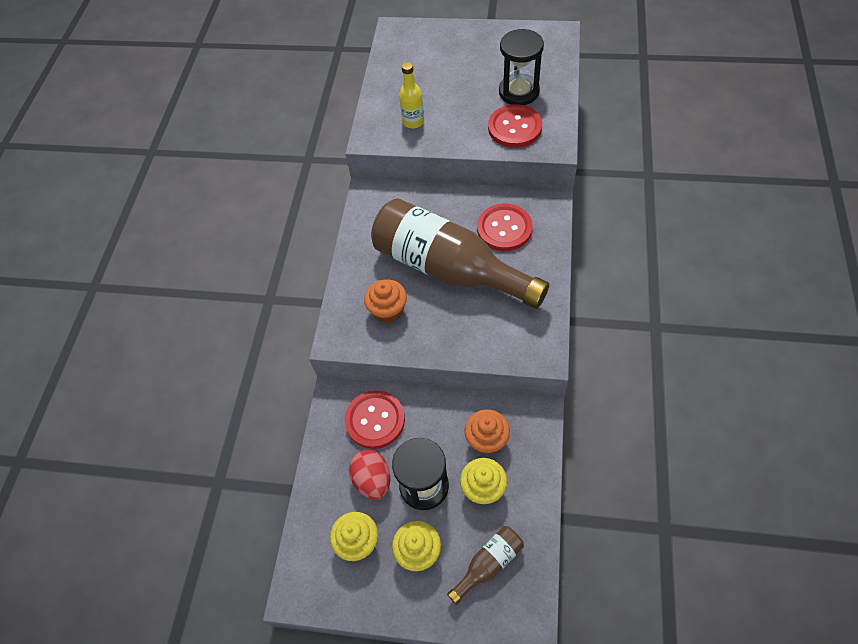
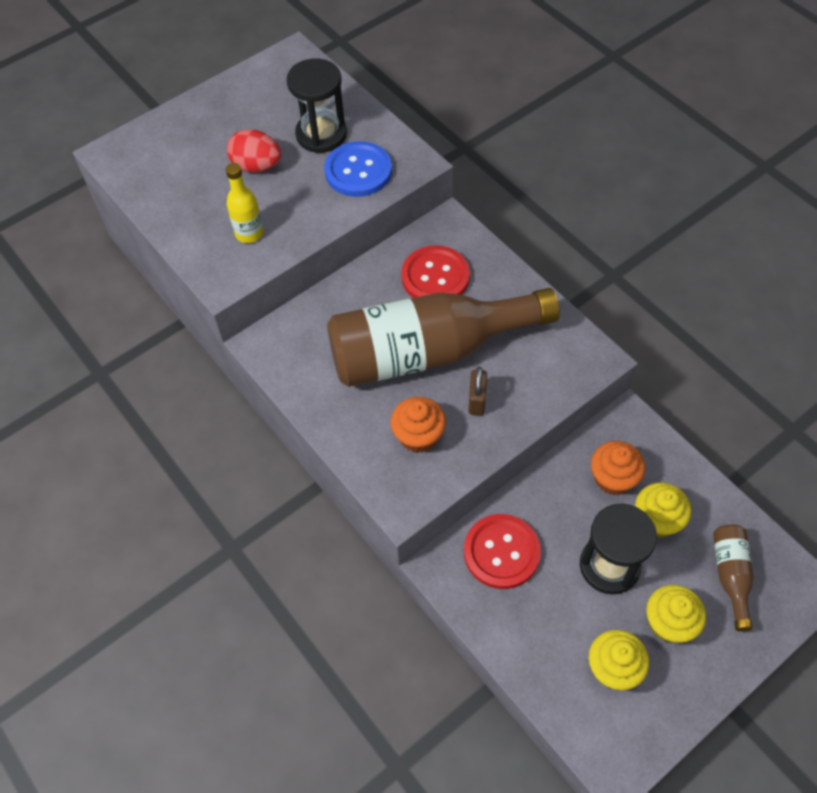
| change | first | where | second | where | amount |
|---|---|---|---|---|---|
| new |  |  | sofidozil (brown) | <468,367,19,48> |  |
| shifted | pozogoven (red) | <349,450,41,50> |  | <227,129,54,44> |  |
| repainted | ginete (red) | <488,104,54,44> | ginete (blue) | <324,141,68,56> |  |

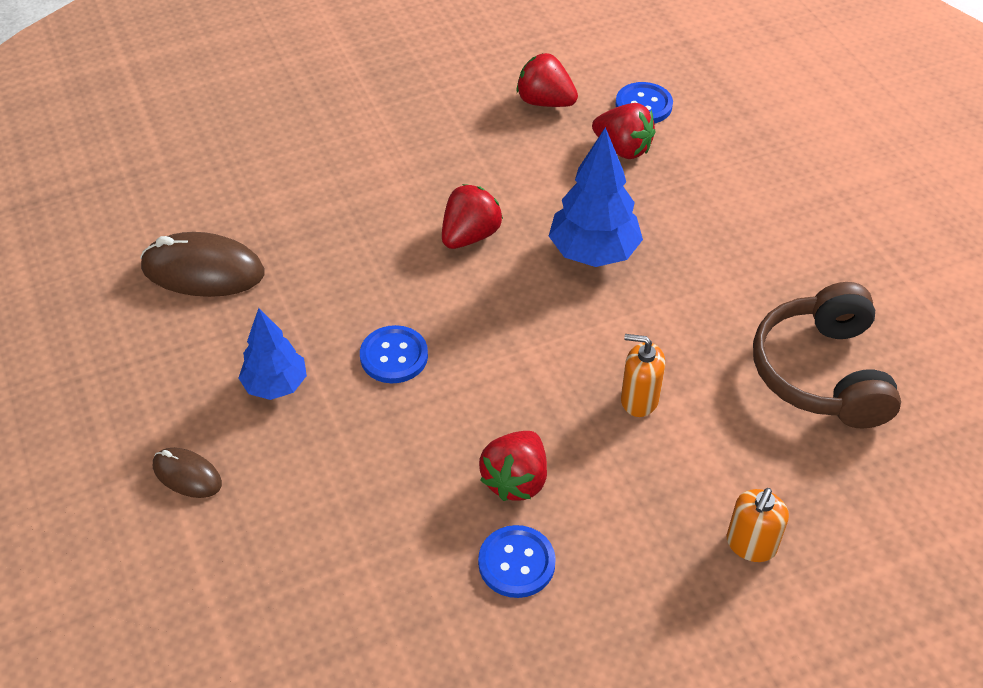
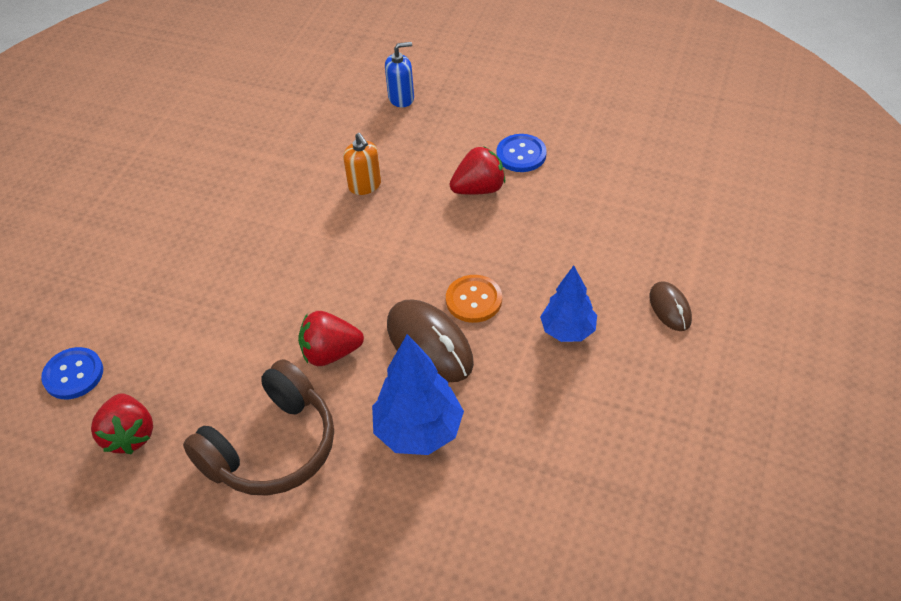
| change | first | where | second | where | amount |
|---|---|---|---|---|---|
| gone | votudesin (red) | <592,103,63,56> |  |  |  |
| shifted | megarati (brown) | <140,232,125,65> |  | <387,299,87,83> |  |
| shifted | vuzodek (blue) | <549,127,94,140> |  | <372,334,92,121> |  |
| shifted | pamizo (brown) | <753,282,148,147> |  | <183,359,151,137> |  |
| repainted | ginete (blue) | <360,325,68,58> | ginete (orange) | <446,275,56,48> |  |
| repainted | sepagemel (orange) | <727,488,62,74> | sepagemel (blue) | <385,42,29,65> |  |

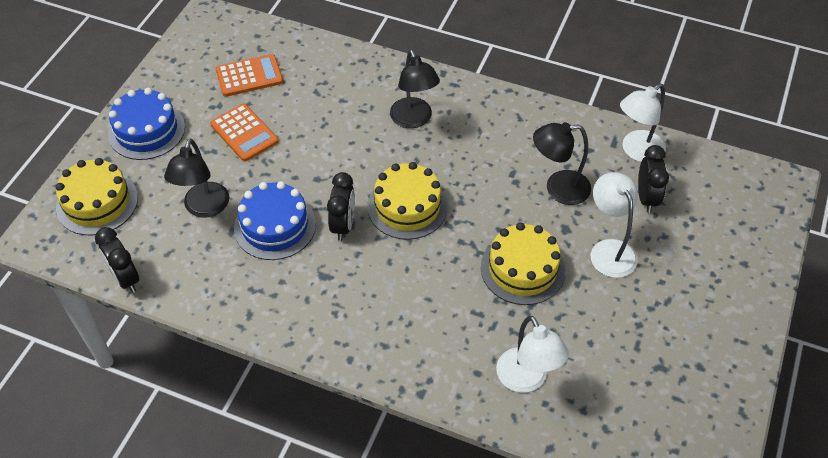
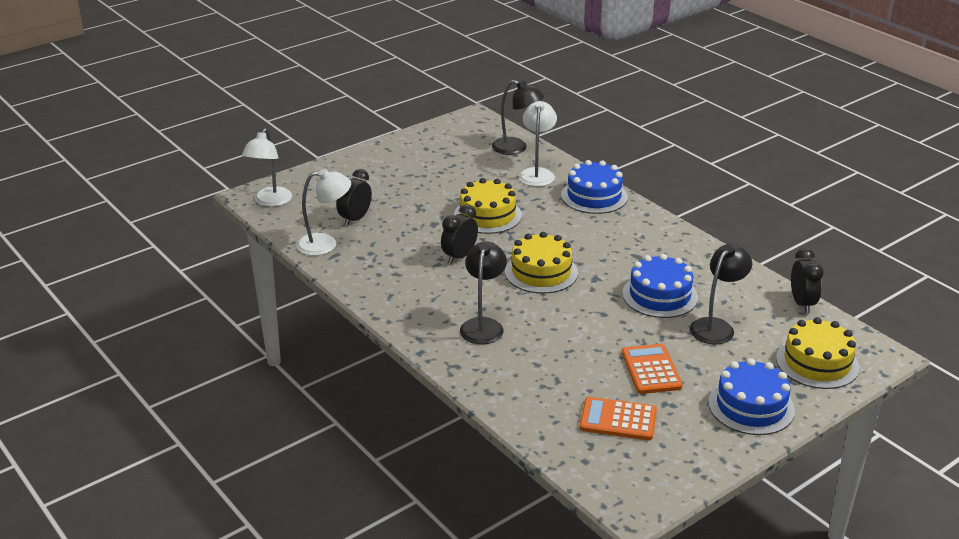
| change | first | where | second | where | amount |
|---|---|---|---|---|---|
| new |  |  | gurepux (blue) | <561,160,67,54> |  |
| shifted | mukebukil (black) | <327,172,28,69> |  | <441,205,37,59> |  |
| shifted | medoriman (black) | <533,122,58,83> |  | <492,80,52,75> |  |
| shifted | medoriman (white) | <591,172,47,106> |  | <242,129,50,78> |  |

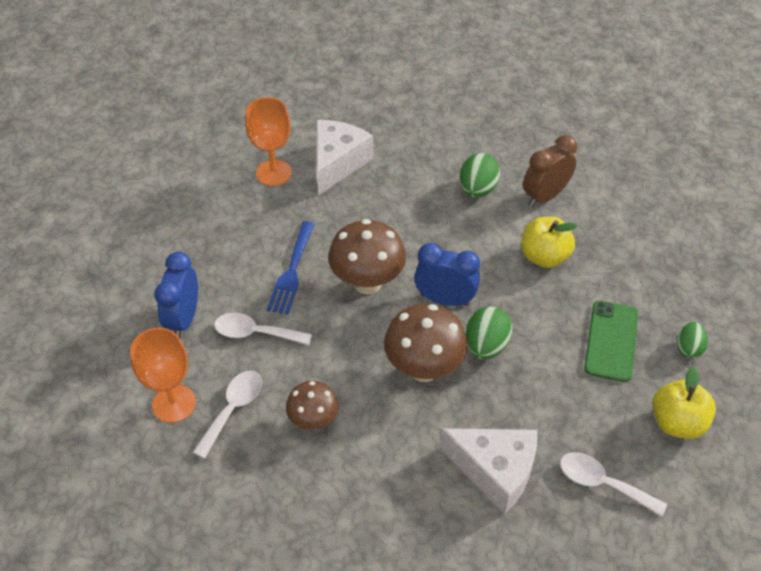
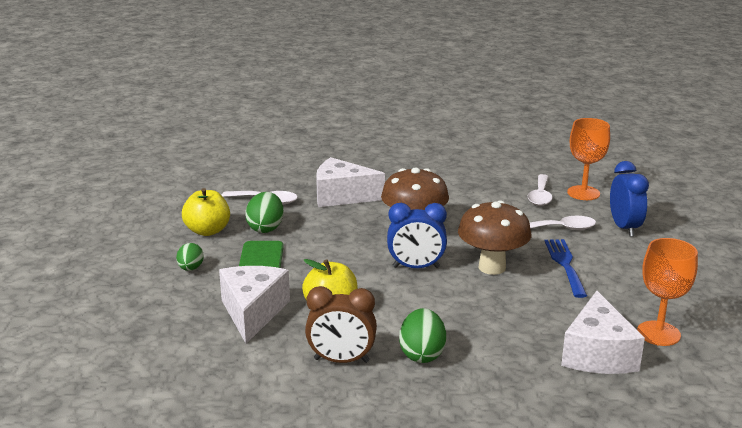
| change | first | where | second | where | amount |
|---|---|---|---|---|---|
| gone | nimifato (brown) | <286,381,53,49> |  |  |  |
| new |  |  | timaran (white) | <219,266,71,78> |  |
| shifted | pozogoven (green) | <466,306,46,53> |  | <245,192,38,41> |  |
| rotated | mukebukil (brown) | <523,135,54,72> |  | <305,286,72,77> | 60 degrees clockwise |

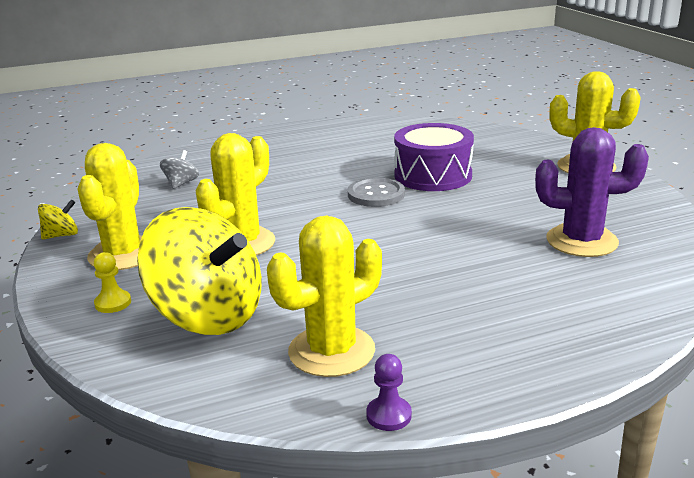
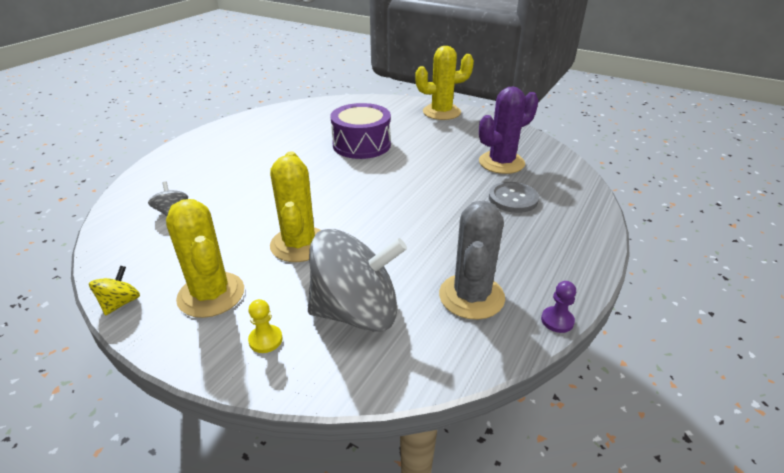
| change | first | where | second | where | amount |
|---|---|---|---|---|---|
| shifted | ginete (grey) | <348,178,57,29> |  | <489,182,50,31> |  |
| repainted | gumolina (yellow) | <137,207,125,128> | gumolina (grey) | <308,229,99,103> |  |
| repainted | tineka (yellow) | <267,215,115,162> | tineka (grey) | <439,201,66,119> |  |

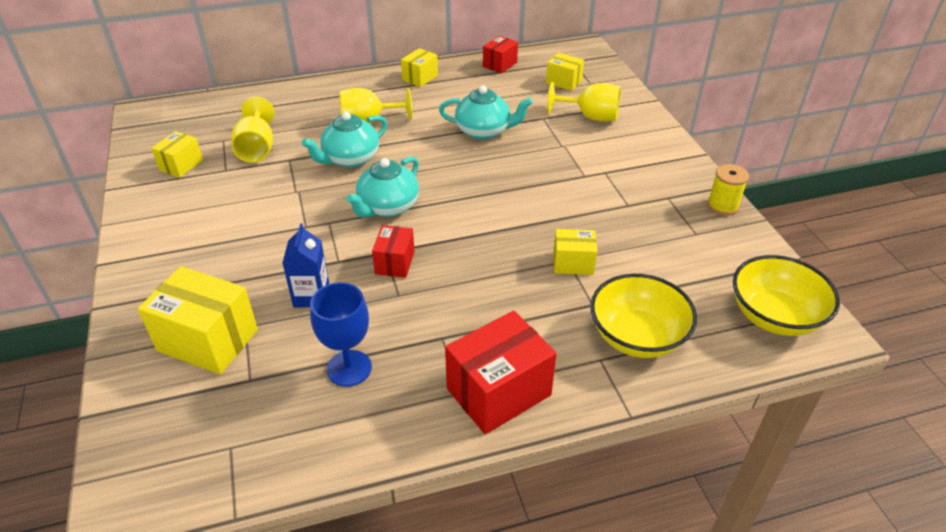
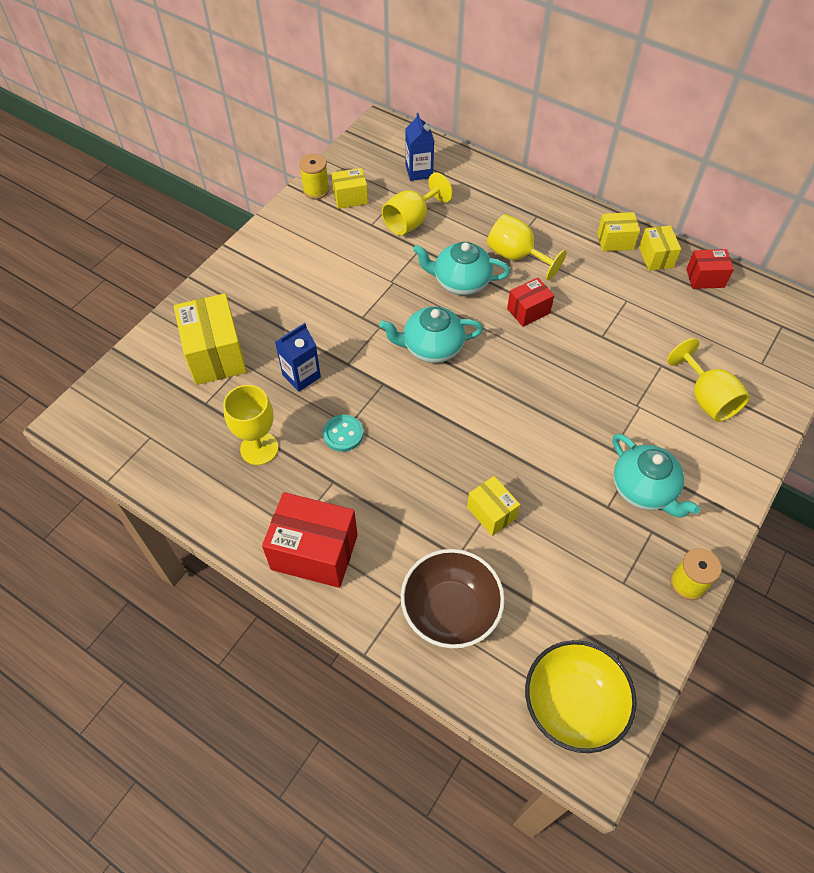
| change | first | where | second | where | amount |
|---|---|---|---|---|---|
| new |  |  | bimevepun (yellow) | <299,154,30,45> |  |
| new |  |  | ginete (turquoise) | <323,415,40,37> |  |
| new |  |  | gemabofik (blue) | <405,113,29,68> |  |
| shifted | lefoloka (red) | <372,225,43,53> |  | <507,277,47,50> |  |
| shifted | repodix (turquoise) | <439,85,94,55> |  | <613,433,87,85> |  |
| shifted | lefoloka (yellow) | <546,53,38,38> |  | <639,226,42,45> |  |
| repainted | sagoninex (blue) | <310,282,62,105> | sagoninex (yellow) | <223,385,55,80> |  |
| repainted | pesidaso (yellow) | <590,274,107,84> | pesidaso (brown) | <401,549,104,99> |  |

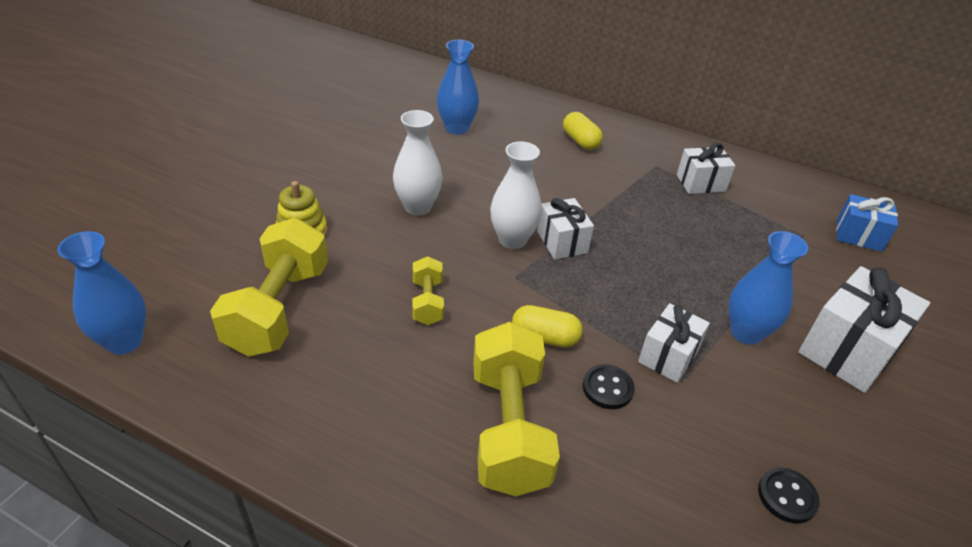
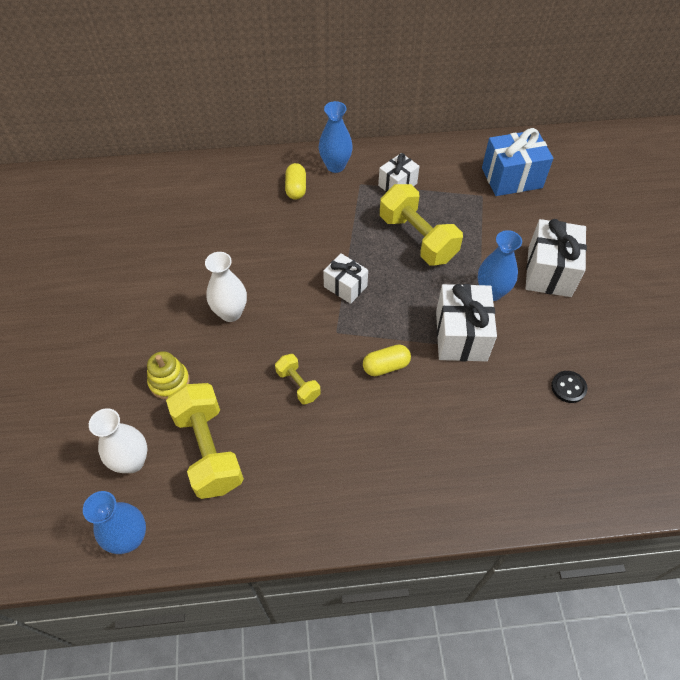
| change | first | where | second | where | amount |
|---|---|---|---|---|---|
| gone | ginete (black) | <583,364,52,45> |  |  |  |
| shifted | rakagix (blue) | <437,40,42,95> |  | <319,101,34,72> |  |
| shifted | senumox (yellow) | <473,322,87,174> |  | <380,184,83,82> |  |
| shifted | rakagix (white) | <490,141,52,108> |  | <89,408,58,65> |  |
| rotated | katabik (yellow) | <563,112,40,38> |  | <285,163,21,37> | 60 degrees clockwise |
| scaled | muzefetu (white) | <638,303,72,80> |  | <436,284,61,77> | x1.64 |
| scaled | muzefetu (blue) | <836,194,62,58> |  | <482,128,71,68> | x1.64 |

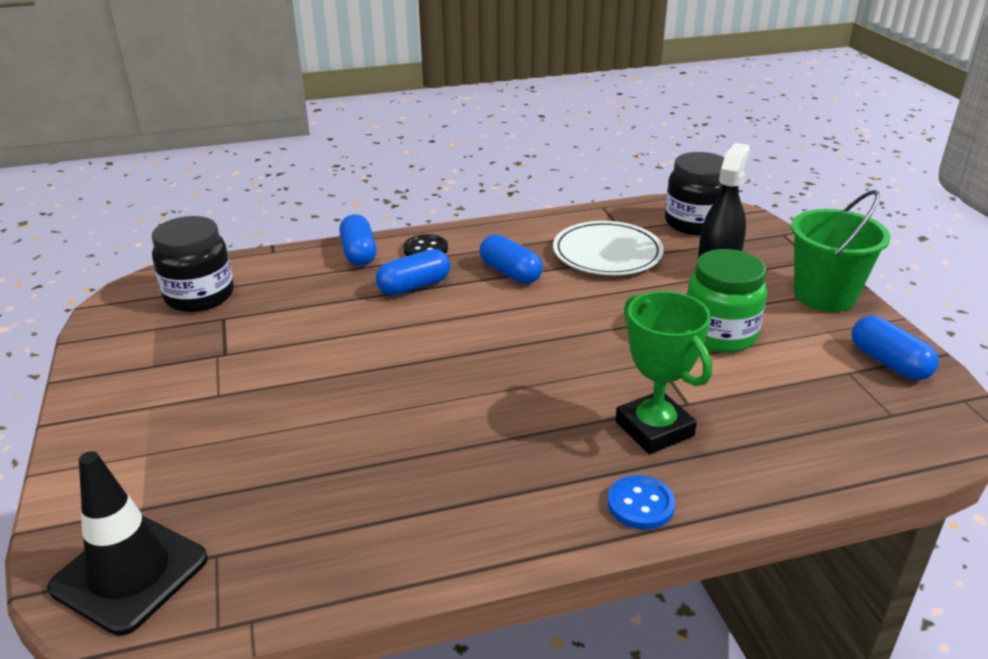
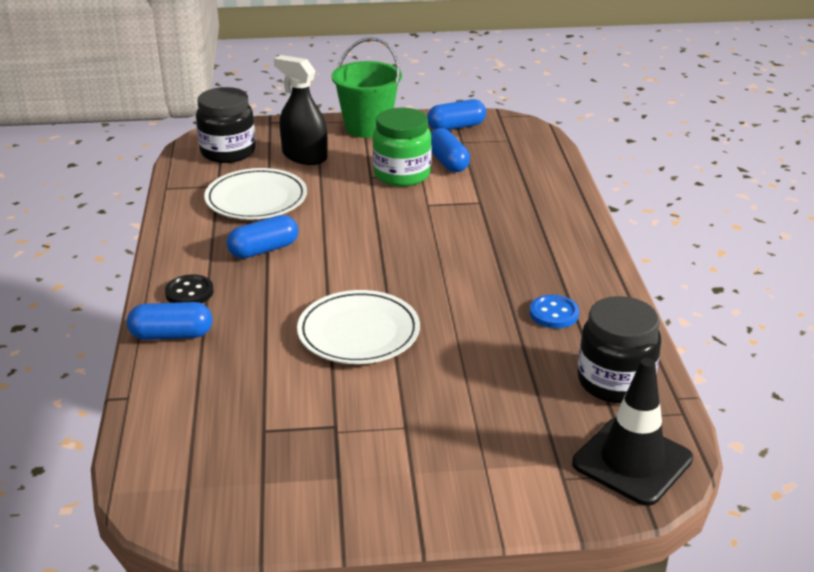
| change | first | where | second | where | amount |
|---|---|---|---|---|---|
| gone | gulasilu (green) | <615,291,97,163> |  |  |  |
| new |  |  | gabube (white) | <297,290,123,74> |  |
| shifted | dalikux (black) | <152,216,82,96> |  | <578,296,83,107> |  |
| shifted | katabik (blue) | <376,249,74,47> |  | <431,128,39,44> |  |
| shifted | ginete (blue) | <607,475,68,55> |  | <530,295,49,33> |  |

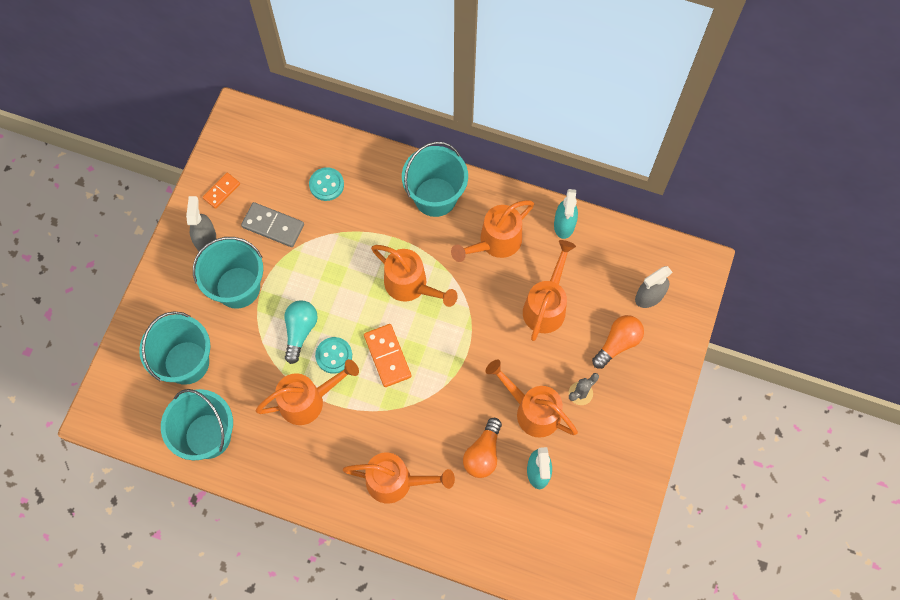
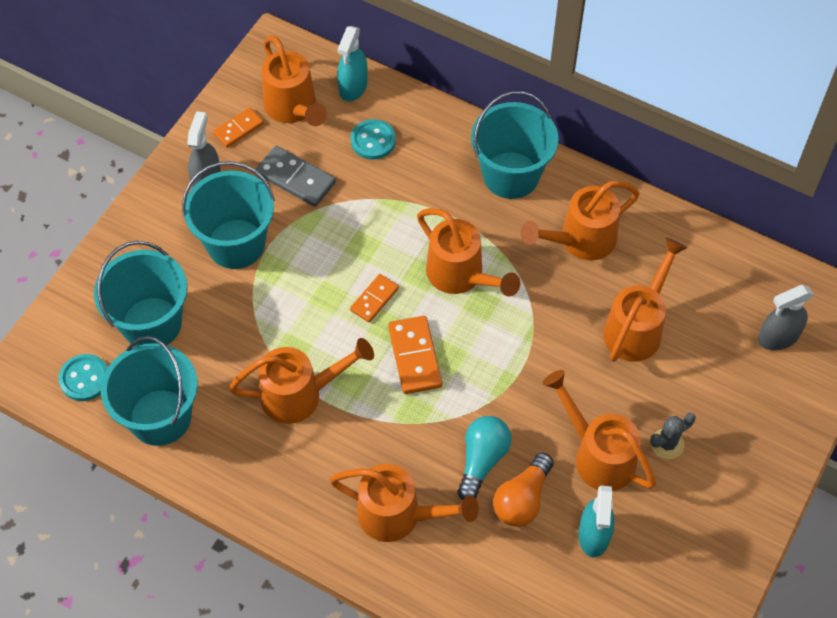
| change | first | where | second | where | amount |
|---|---|---|---|---|---|
| gone | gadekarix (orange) | <592,315,52,54> |  |  |  |
| new |  |  | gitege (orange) | <262,36,65,90> |  |
| new |  |  | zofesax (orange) | <350,274,49,49> |  |
| shifted | gadekarix (turquoise) | <284,300,34,64> |  | <457,416,54,84> |  |
| shifted | ginete (turquoise) | <315,337,37,37> |  | <59,354,49,47> |  |
| shifted | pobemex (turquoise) | <554,189,24,50> |  | <337,26,31,75> |  |

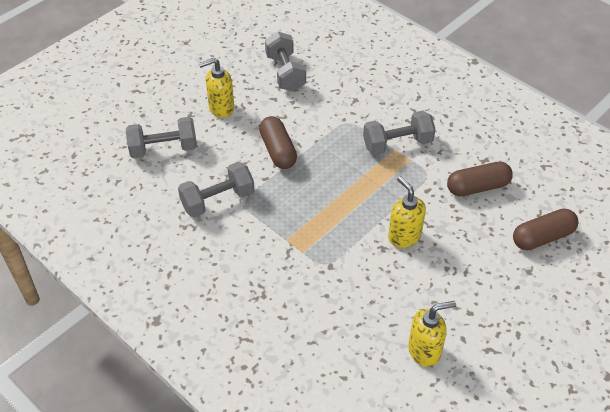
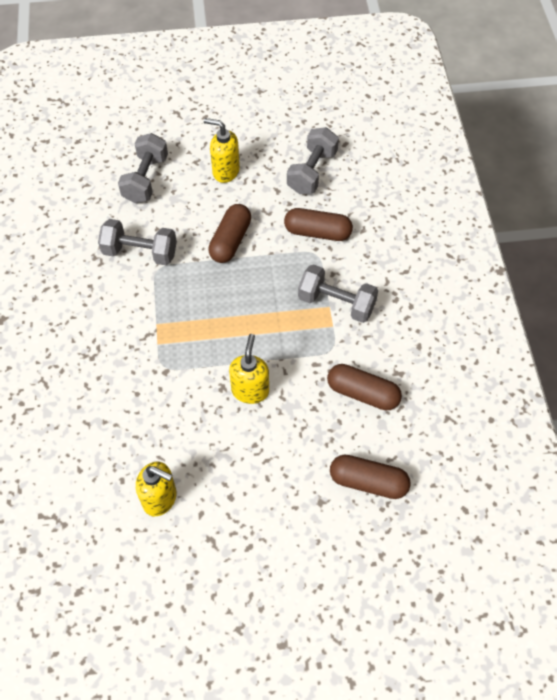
| change | first | where | second | where | amount |
|---|---|---|---|---|---|
| new |  |  | katabik (brown) | <284,208,69,33> |  |
| rotated | senumox (grey) | <126,117,71,41> |  | <118,133,50,70> | 75 degrees clockwise |

